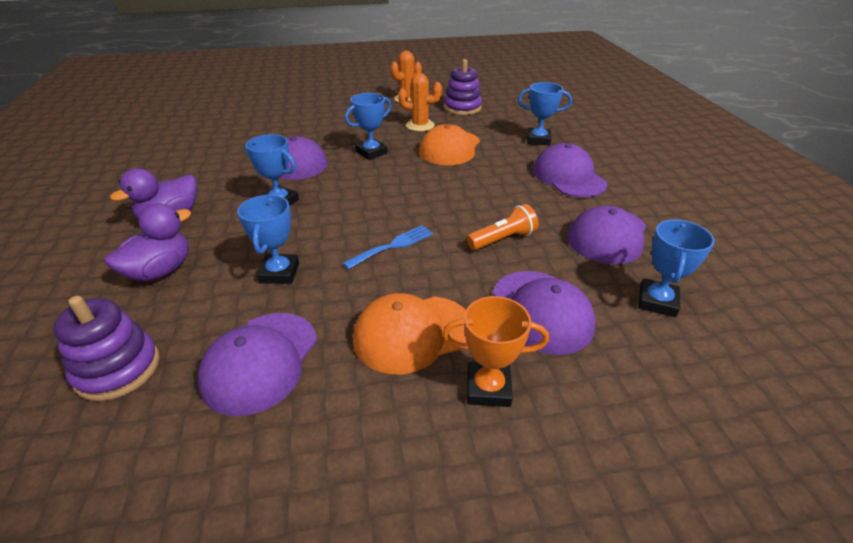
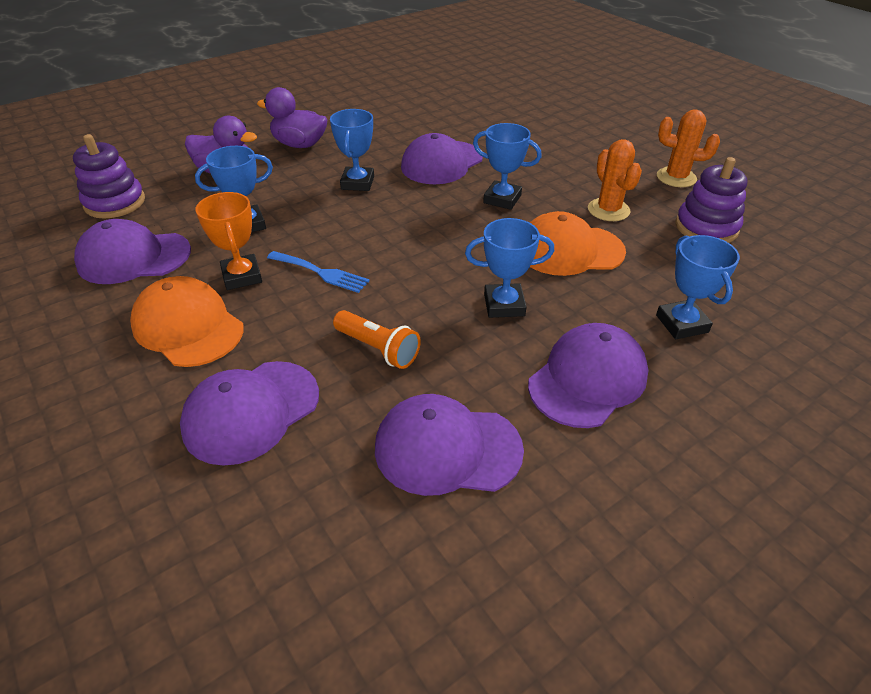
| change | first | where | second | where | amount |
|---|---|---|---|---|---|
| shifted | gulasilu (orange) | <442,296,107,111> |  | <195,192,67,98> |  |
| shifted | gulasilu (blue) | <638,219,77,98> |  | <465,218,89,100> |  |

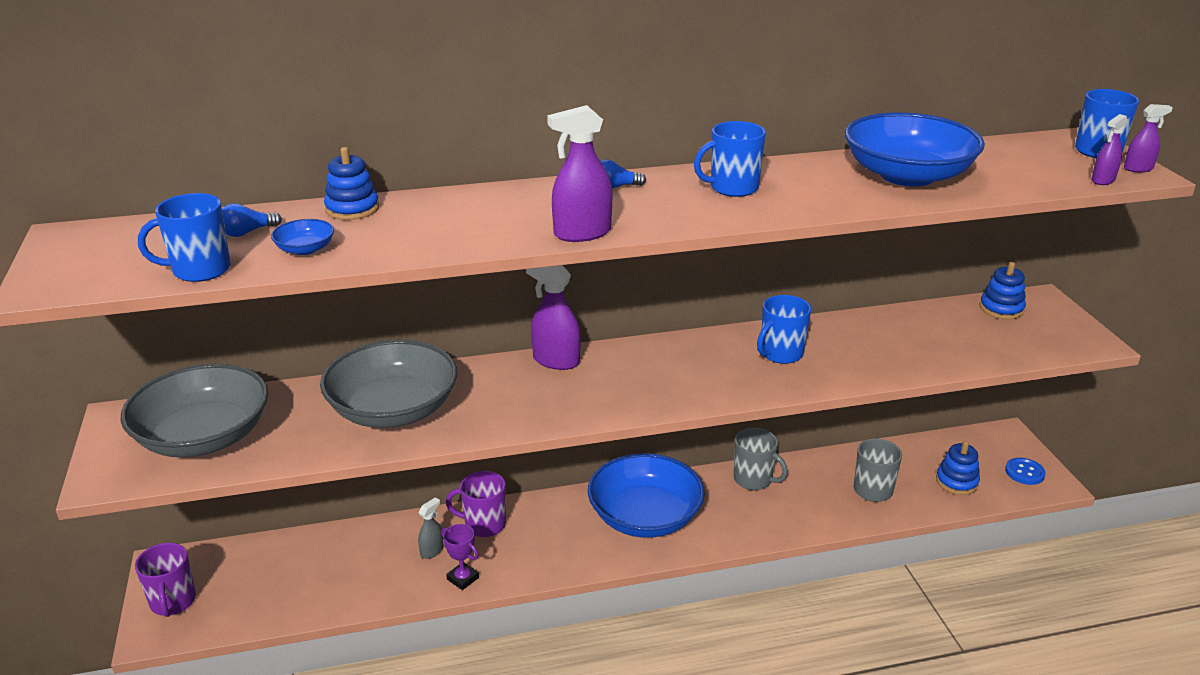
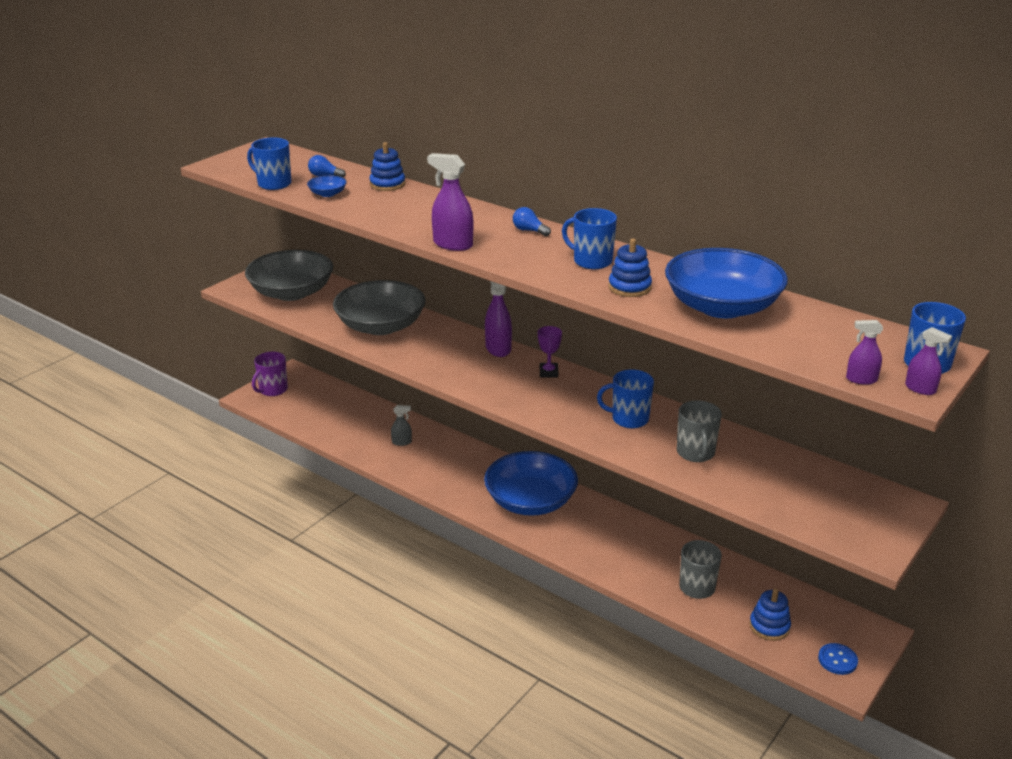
| change | first | where | second | where | amount |
|---|---|---|---|---|---|
| gone | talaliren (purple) | <446,471,60,66> |  |  |  |
| shifted | gulasilu (purple) | <441,524,38,66> |  | <538,326,24,51> |  |
| shifted | talaliren (grey) | <734,428,54,62> |  | <677,400,45,62> |  |
| shifted | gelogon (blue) | <980,262,46,57> |  | <608,239,44,58> |  |

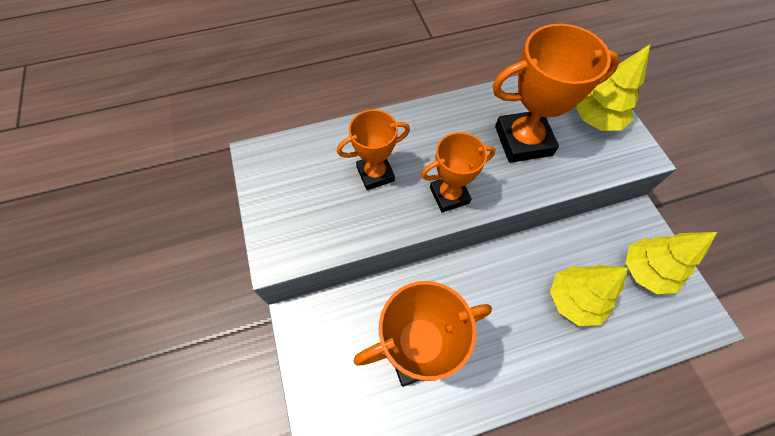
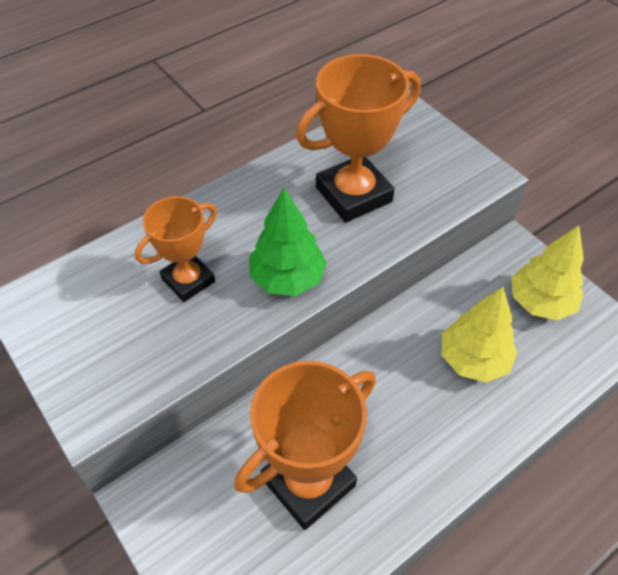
| change | first | where | second | where | amount |
|---|---|---|---|---|---|
| gone | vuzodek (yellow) | <575,44,75,87> |  |  |  |
| swapped | gulasilu (orange) | <421,132,74,80> | vuzodek (green) | <249,188,78,108> |  |

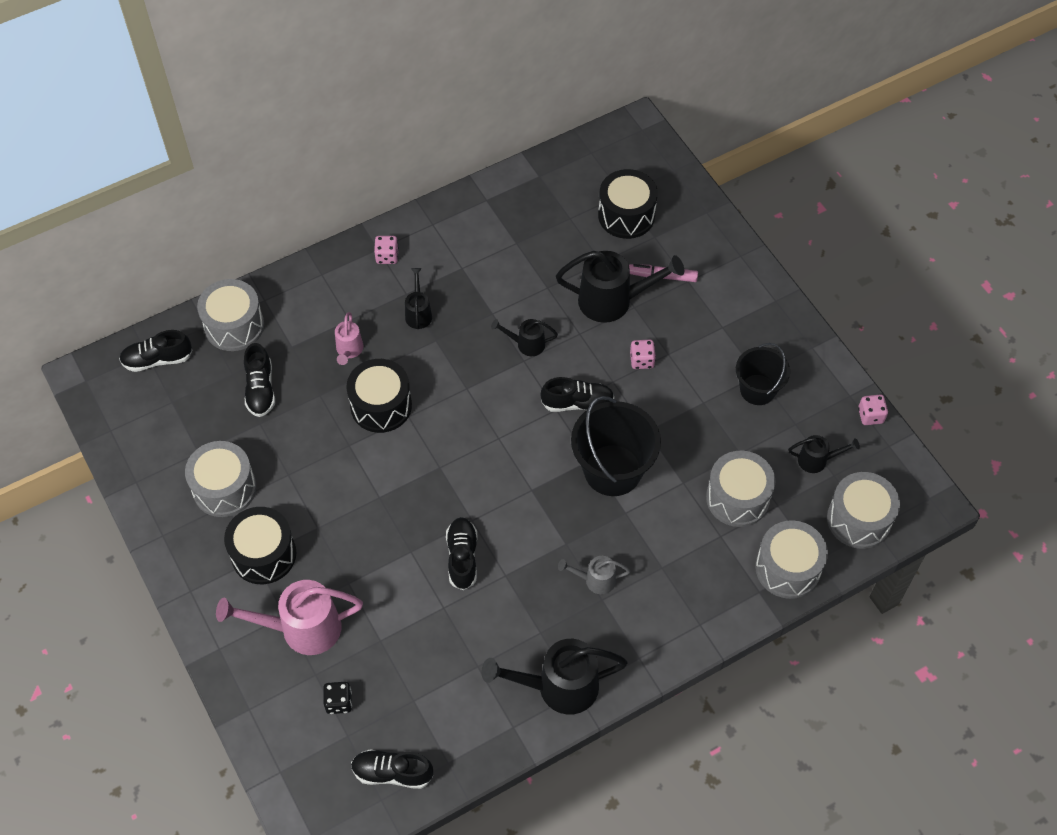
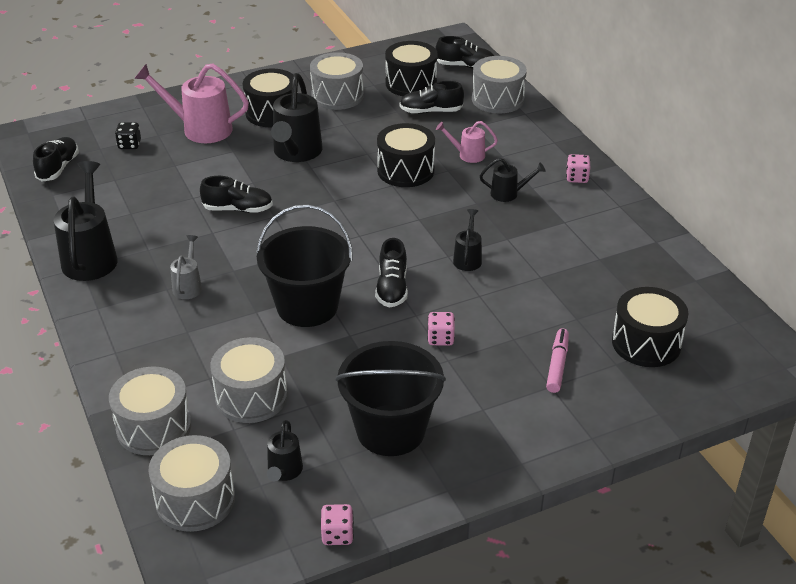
| change | first | where | second | where | amount |
|---|---|---|---|---|---|
| new |  |  | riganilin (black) | <385,41,53,55> |  |
| shifted | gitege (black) | <556,251,128,72> |  | <271,73,52,89> |  |
| rotated | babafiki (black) | <119,330,73,42> |  | <435,36,59,33> | 105 degrees clockwise |
| rotated | gitege (pink) | <216,580,147,75> |  | <134,64,115,79> | 75 degrees counterclockwise |
| scaled | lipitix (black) | <736,343,54,62> |  | <336,341,110,115> | x1.58 |

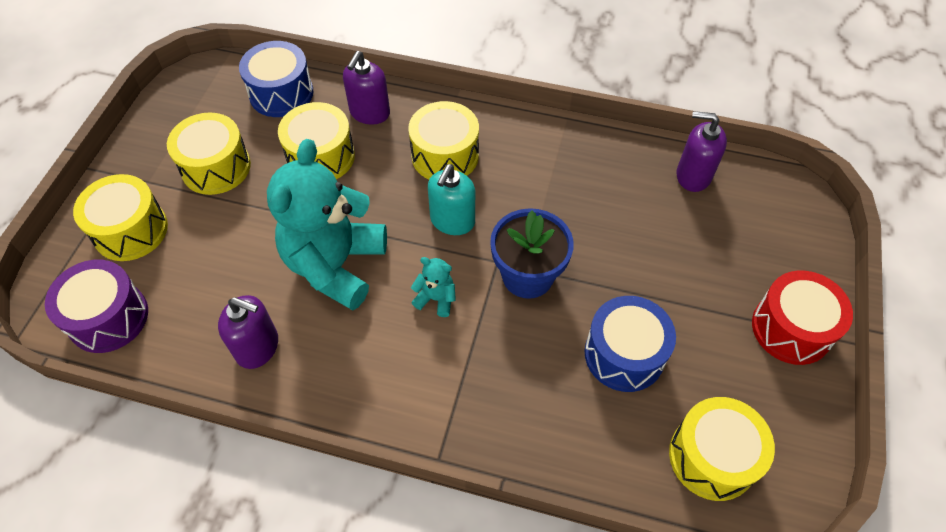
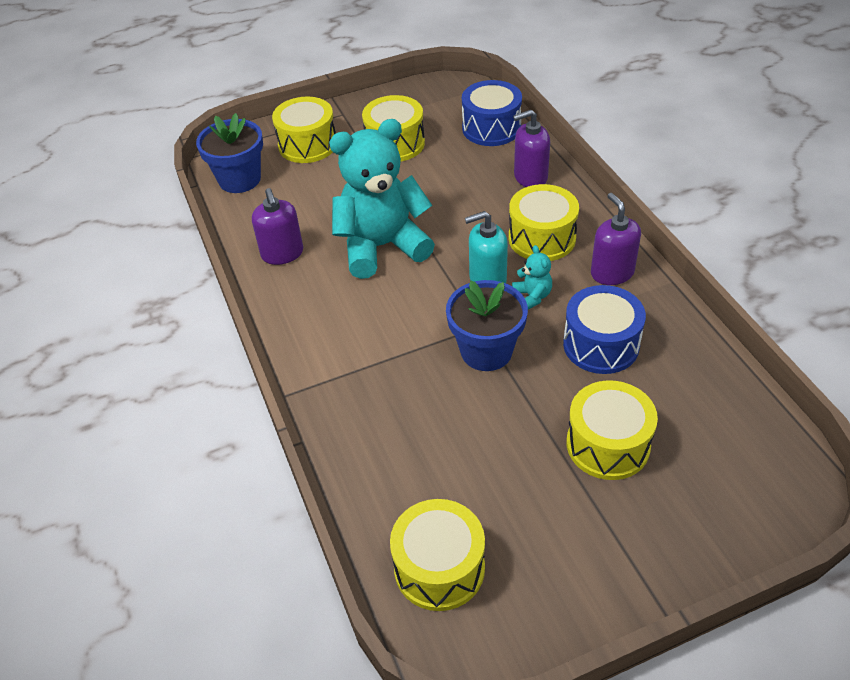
| change | first | where | second | where | amount |
|---|---|---|---|---|---|
| gone | riganilin (red) | <752,270,101,95> |  |  |  |
| shifted | riganilin (yellow) | <278,102,77,77> |  | <567,380,91,100> |  |
| shifted | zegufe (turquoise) | <411,257,45,60> |  | <512,245,40,65> |  |
| shifted | riganilin (blue) | <585,296,91,96> |  | <563,285,83,89> |  |
| shifted | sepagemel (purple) | <676,111,51,81> |  | <591,193,50,92> |  |
| swapped | riganilin (purple) | <45,260,103,93> | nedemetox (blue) | <196,113,67,80> |  |

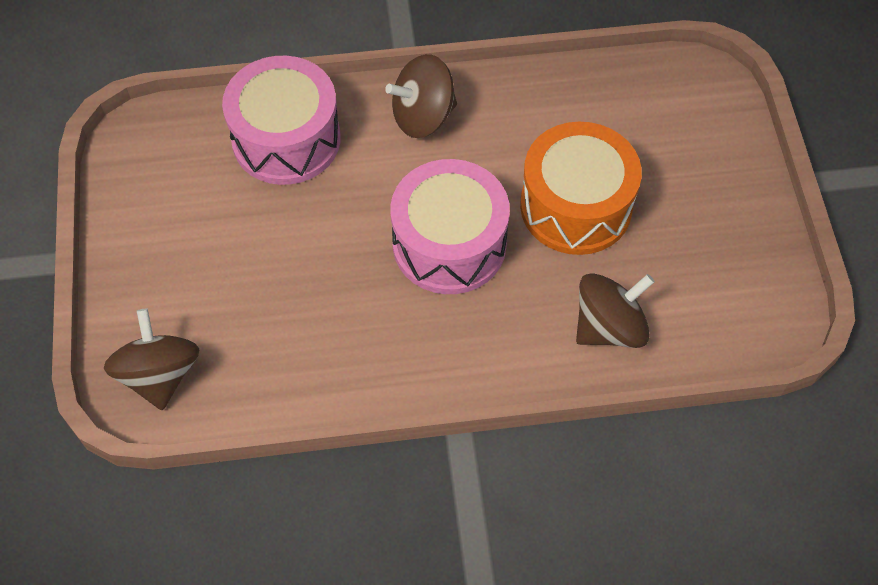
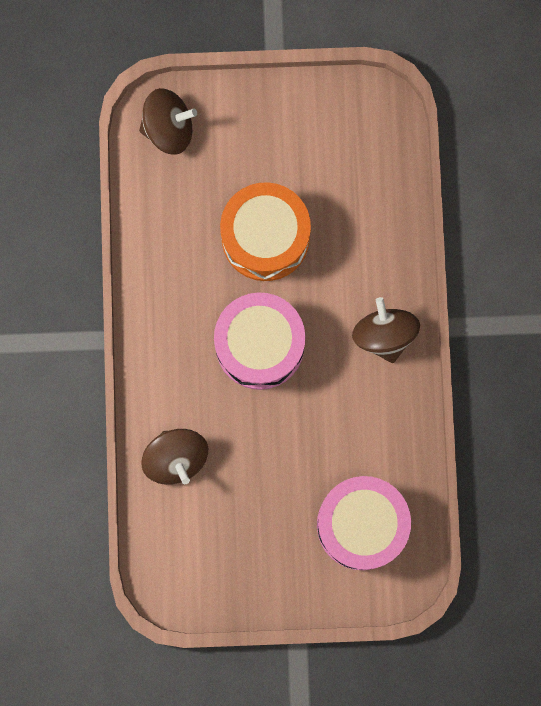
| change | first | where | second | where | amount |
|---|---|---|---|---|---|
| shifted | riganilin (pink) | <222,56,119,129> |  | <317,476,94,94> |  |
| shifted | riganilin (orange) | <520,122,122,133> |  | <220,182,91,99> |  |

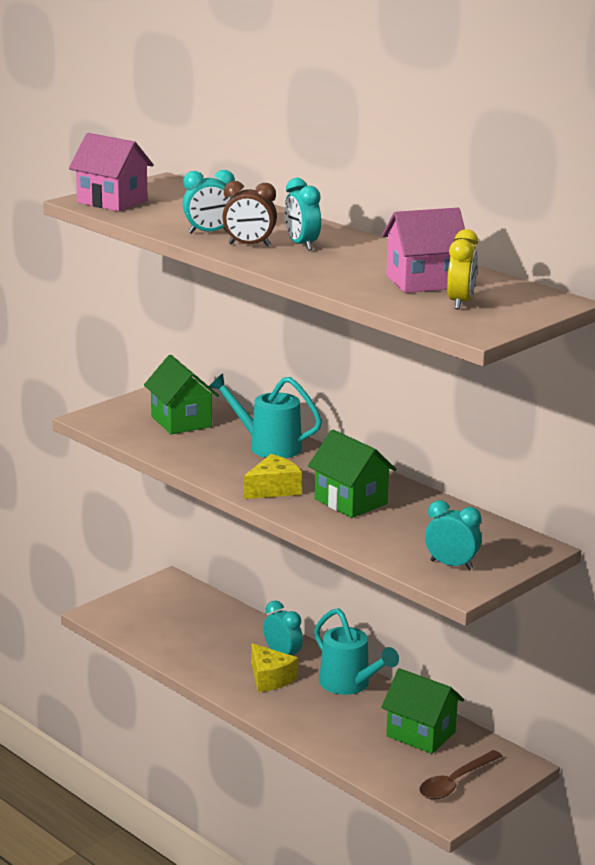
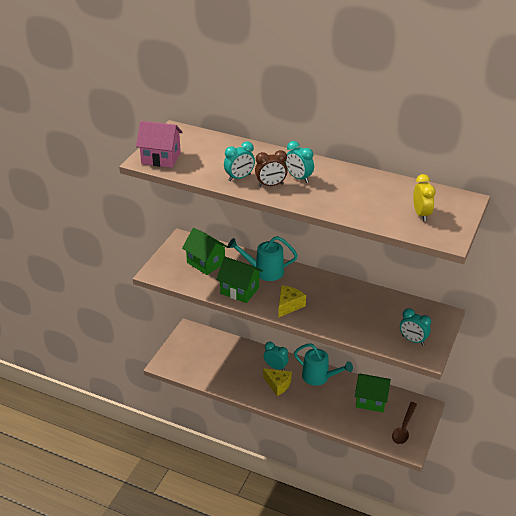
| change | first | where | second | where | amount |
|---|---|---|---|---|---|
| gone | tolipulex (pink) | <382,208,83,85> |  |  |  |
| shifted | tolipulex (green) | <308,429,89,89> |  | <216,257,47,46> |  |
| rotated | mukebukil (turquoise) | <425,500,57,70> |  | <400,308,31,37> | 150 degrees counterclockwise |

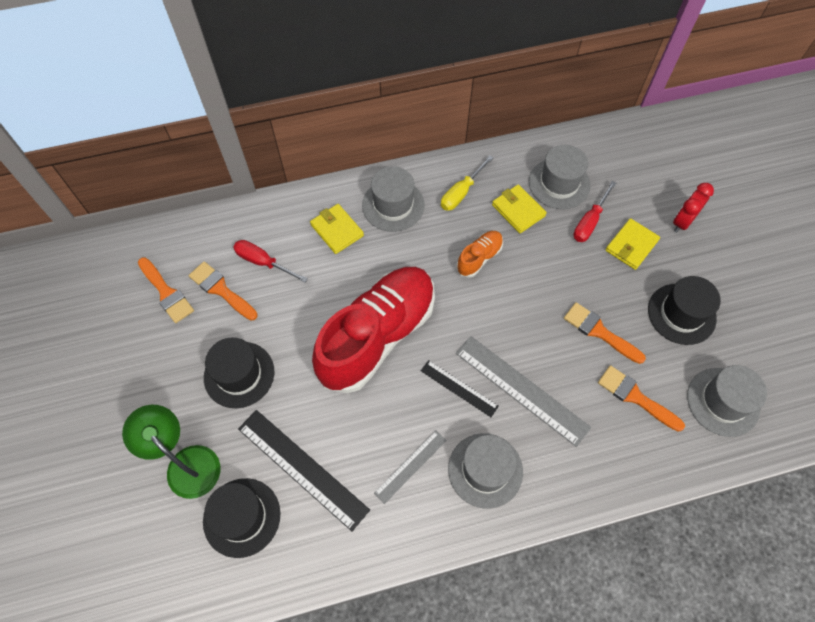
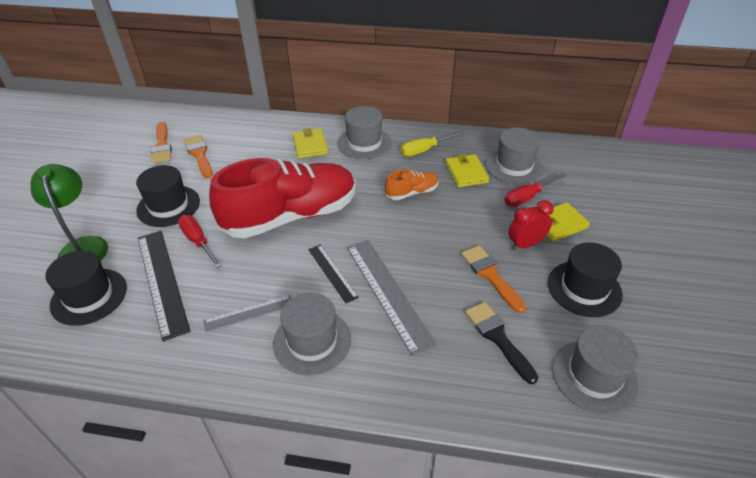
| change | first | where | second | where | amount |
|---|---|---|---|---|---|
| shifted | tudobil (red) | <233,240,75,43> |  | <178,215,44,53> |  |
| shifted | mukebukil (red) | <673,183,41,50> |  | <508,200,46,50> |  |
| repainted | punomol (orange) | <598,365,87,67> | punomol (black) | <465,302,73,82> |  |

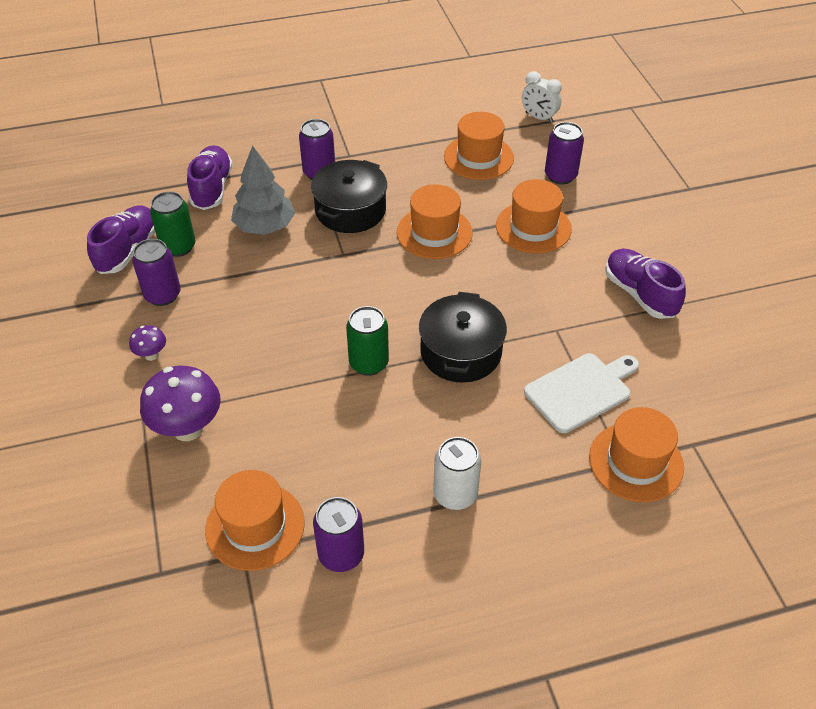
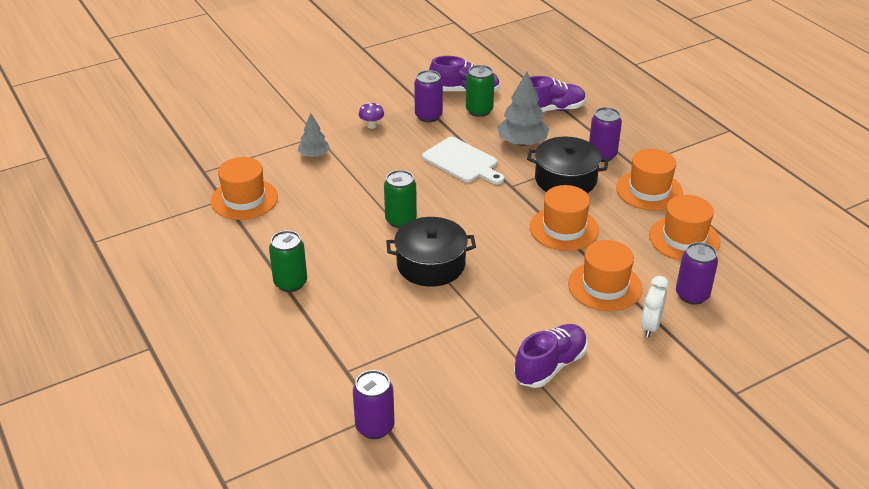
| change | first | where | second | where | amount |
|---|---|---|---|---|---|
| shifted | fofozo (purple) | <313,497,51,75> |  | <353,370,41,69> |  |
| shifted | mukebukil (white) | <522,71,40,52> |  | <641,276,28,62> |  |
| shifted | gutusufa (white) | <524,353,115,80> |  | <422,137,82,47> |  |
| shifted | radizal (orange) | <589,407,95,95> |  | <616,149,67,62> |  |
| swapped | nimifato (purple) | <140,366,81,75> | vuzodek (grey) | <298,113,32,44> |  |
| repainted | fofozo (white) | <433,437,49,73> | fofozo (green) | <269,230,38,62> |  |

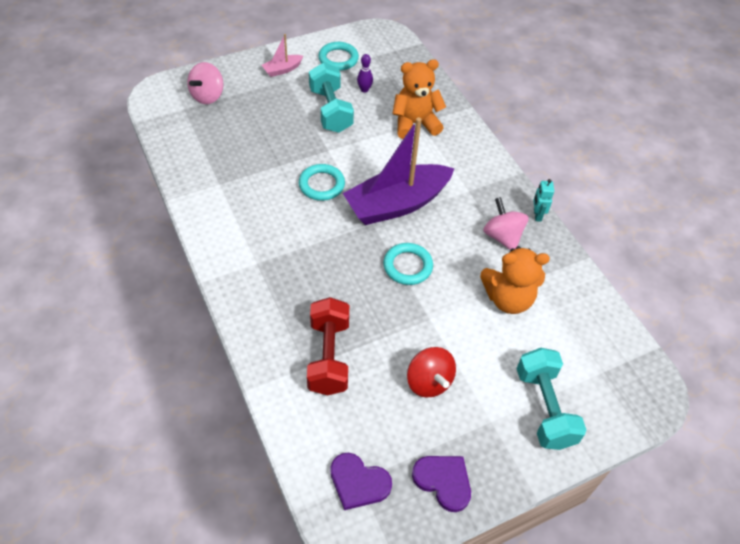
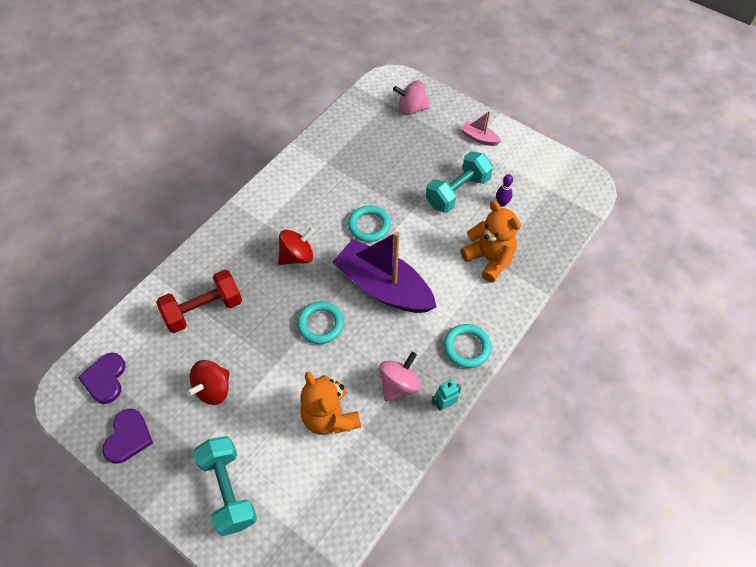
| change | first | where | second | where | amount |
|---|---|---|---|---|---|
| new |  |  | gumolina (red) | <278,227,37,38> |  |
| shifted | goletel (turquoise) | <318,42,41,29> |  | <444,324,47,44> |  |
| rotated | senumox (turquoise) | <516,348,71,102> |  | <193,436,64,100> | 75 degrees counterclockwise |

